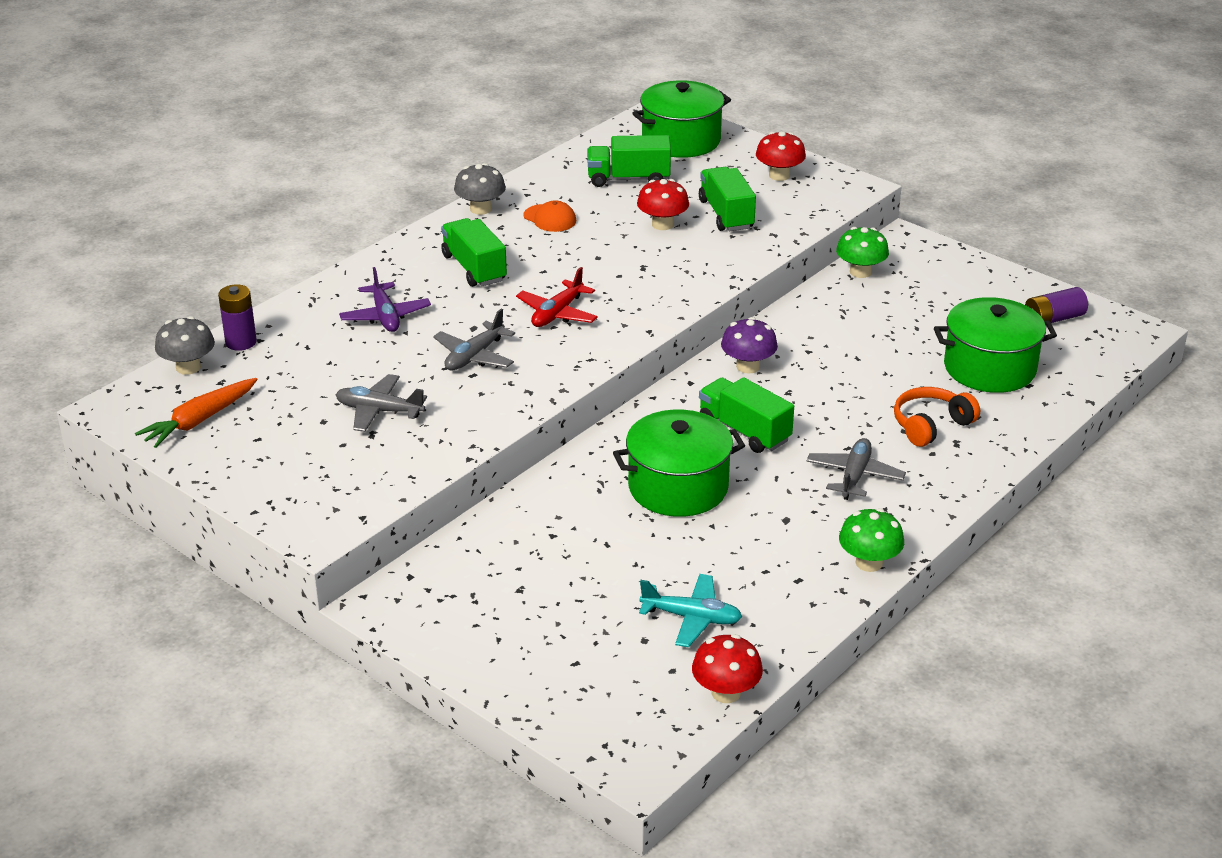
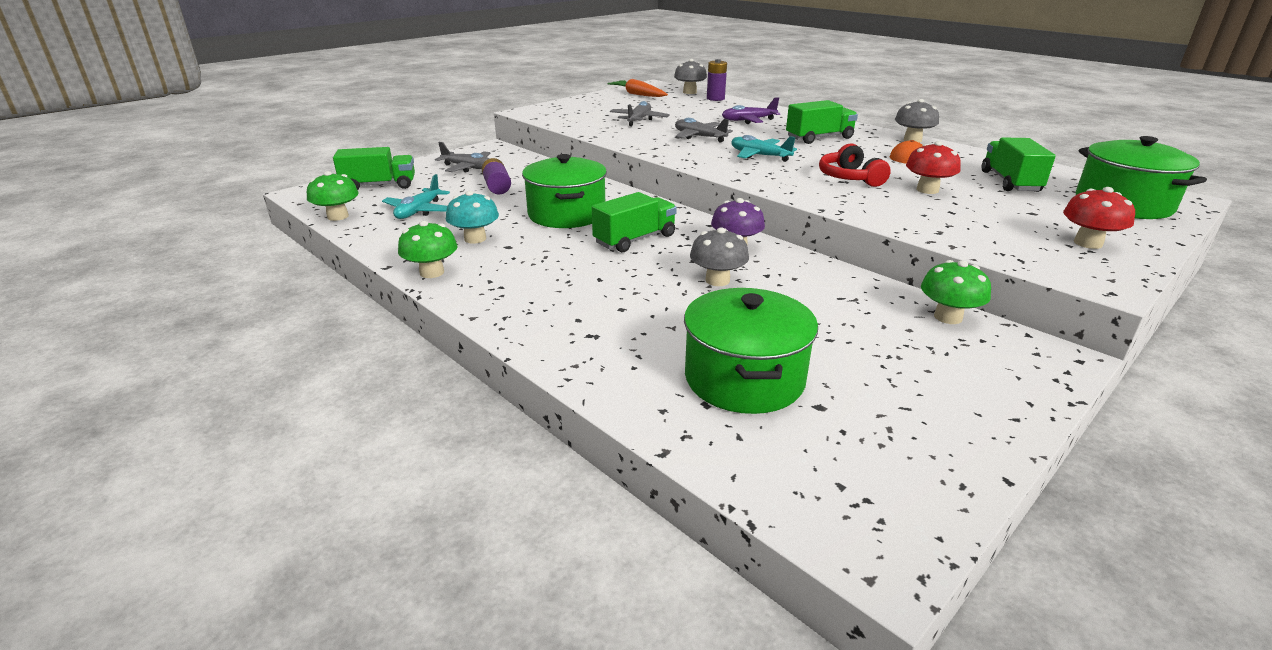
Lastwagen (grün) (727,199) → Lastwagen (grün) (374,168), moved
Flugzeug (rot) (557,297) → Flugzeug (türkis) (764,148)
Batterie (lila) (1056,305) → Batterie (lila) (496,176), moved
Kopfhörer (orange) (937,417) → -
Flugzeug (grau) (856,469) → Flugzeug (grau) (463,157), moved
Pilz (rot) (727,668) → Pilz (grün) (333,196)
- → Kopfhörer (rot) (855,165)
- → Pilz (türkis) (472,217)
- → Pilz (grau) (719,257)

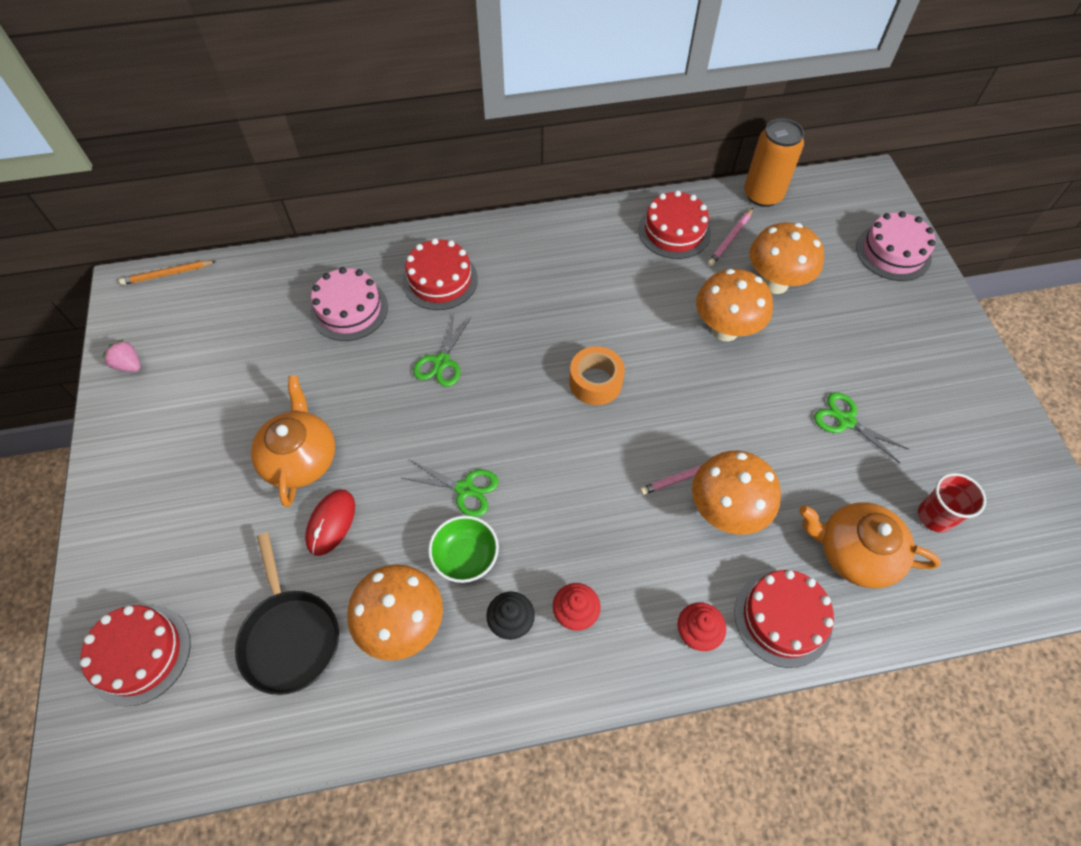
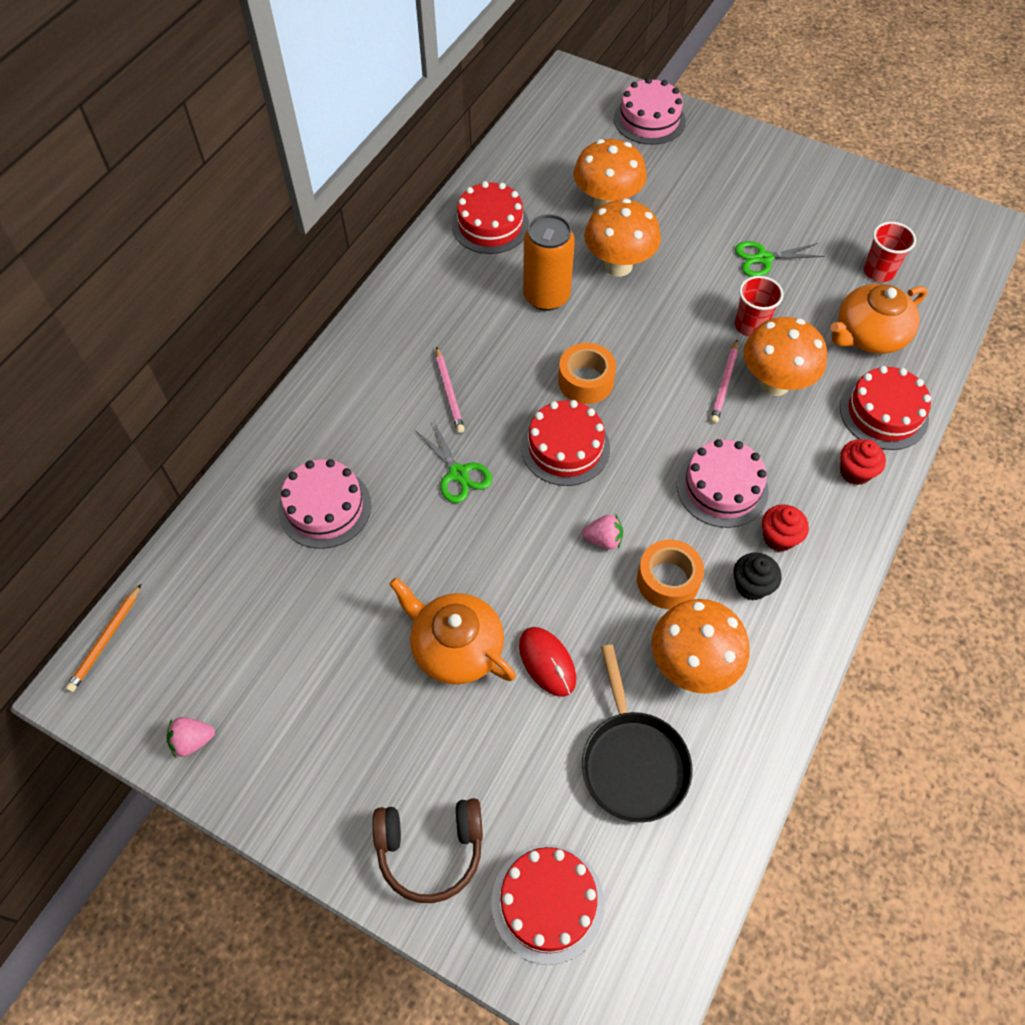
Dose (orange) (774,163) → Dose (orange) (549,262), moved
Bleistift (rosa) (730,237) → Bleistift (rosa) (450,390), moved
Kuchen (rot) (440,274) → Kuchen (rot) (565,443), moved
Schere (grün) (450,488) → Erdbeere (rosa) (602,532)
Schüssel (grün) (463,549) → Klebeband (orange) (670,574)
Pfanne (schwarz) (287,614) → Pfanne (schwarz) (637,734), 60 degrees clockwise
- → Becher (rot) (759,306)
- → Kuchen (rosa) (723,483)
- → Kopfhörer (braun) (427,850)

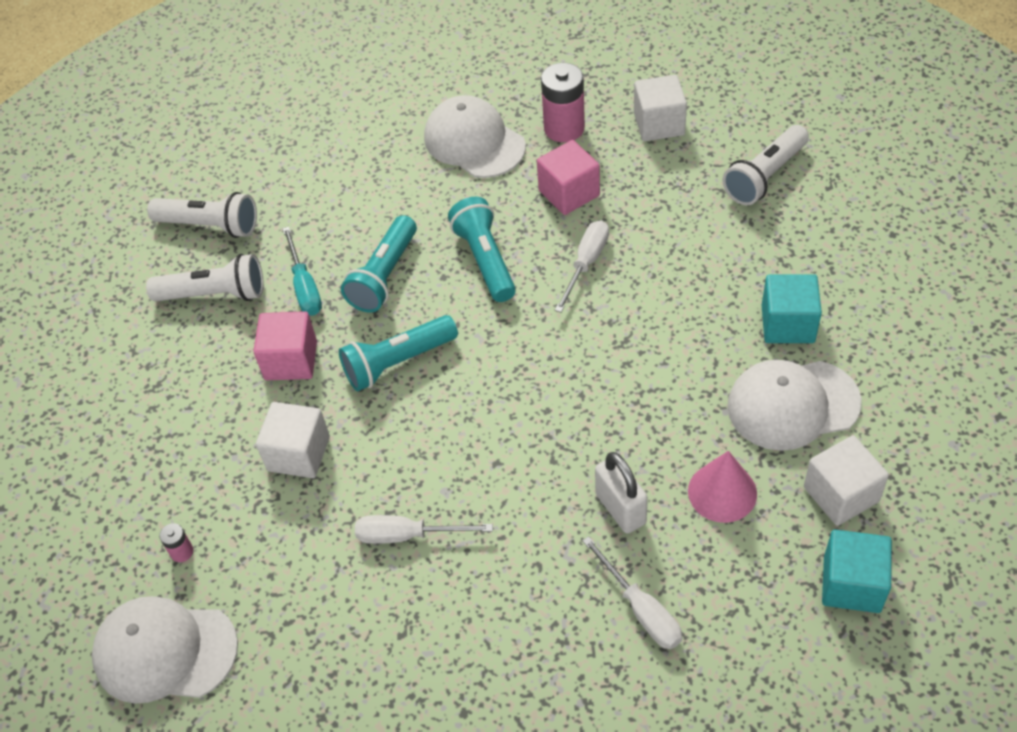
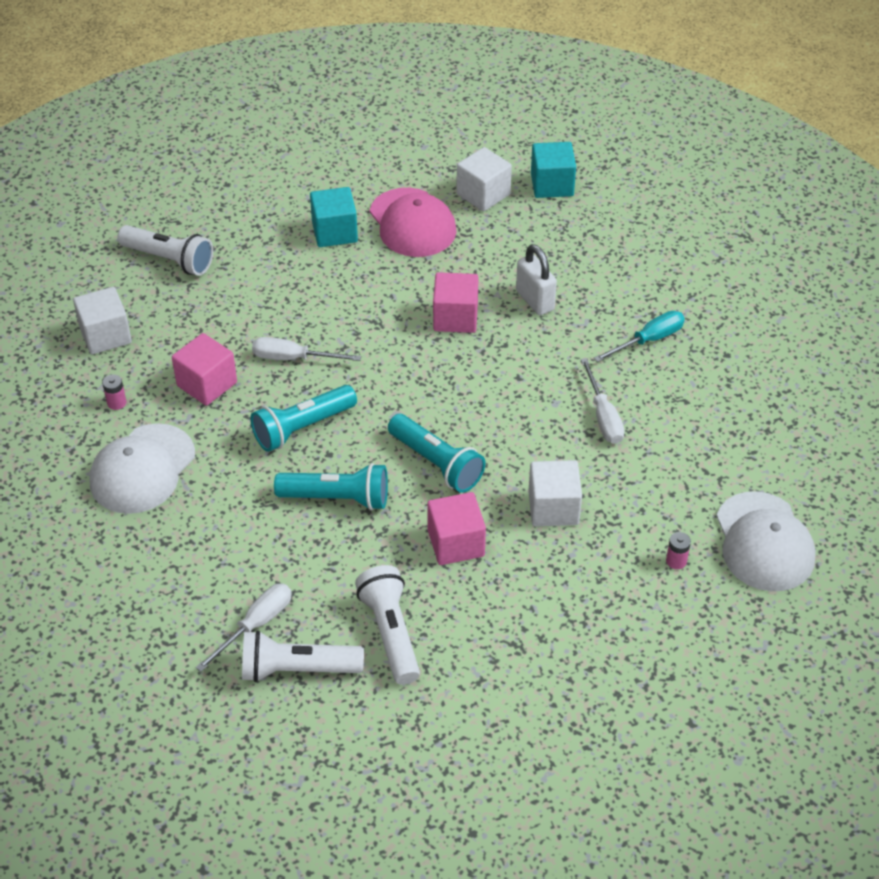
Batterie (rosa) (563,102) → Batterie (rosa) (114,392), x0.46
Taschenlampe (weiß) (202,215) → Taschenlampe (weiß) (303,656), 90 degrees counterclockwise
Schraubenzieher (türkis) (302,271) → Schraubenzieher (türkis) (639,336), moved
Kappe (weiß) (794,405) → Kappe (rosa) (413,222)
Kegel (rosa) (722,487) → -
Vorhängeschloss (weiß) (621,493) → Vorhängeschloss (weiß) (536,279), 75 degrees counterclockwise
Schraubenzieher (weiß) (632,592) → Schraubenzieher (weiß) (243,627), moved
- → Kubus (rosa) (456,302)

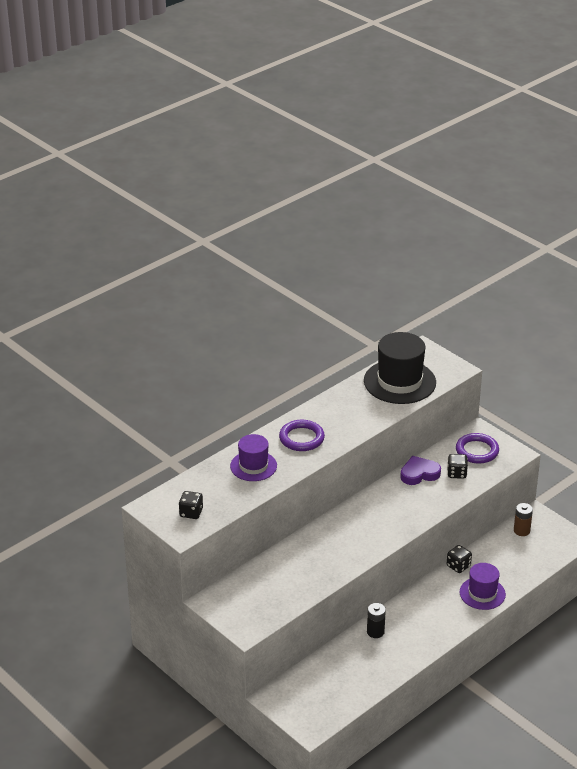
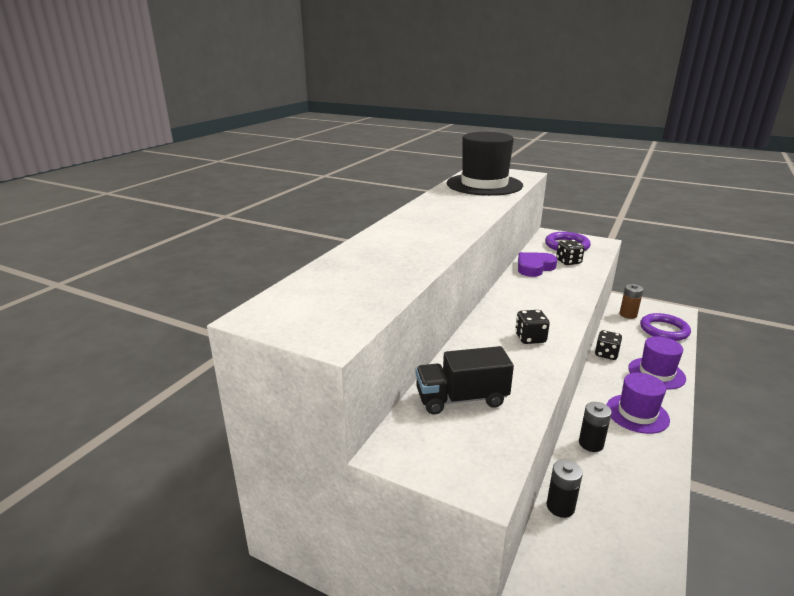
Ring (lila) (302,435) → Ring (lila) (665,327), moved
Hut (lila) (253,457) → Hut (lila) (638,403), moved
Spielwürfel (schwarz) (191,505) → Spielwürfel (schwarz) (532,327), moved
- → Lastwagen (schwarz) (465,380)
- → Batterie (schwarz) (565,489)

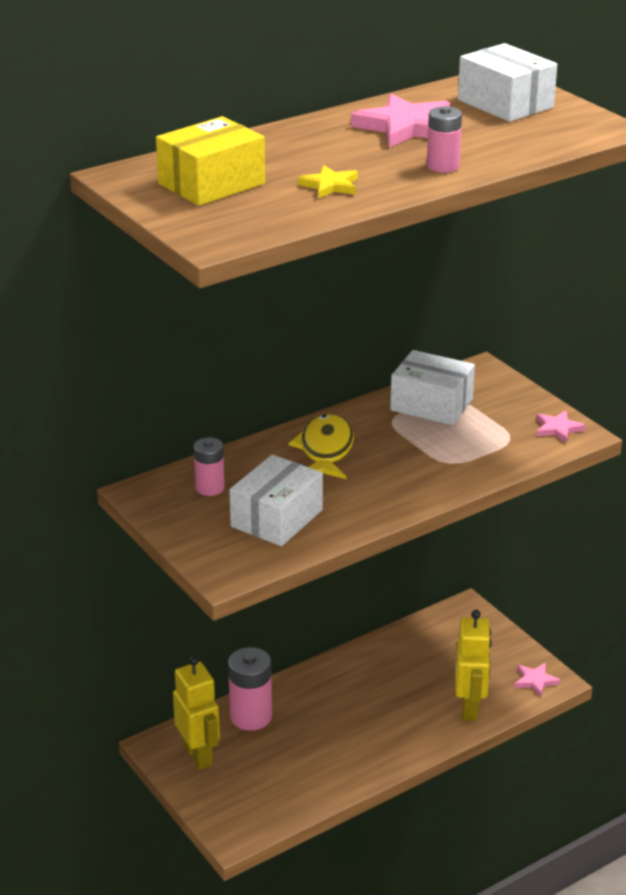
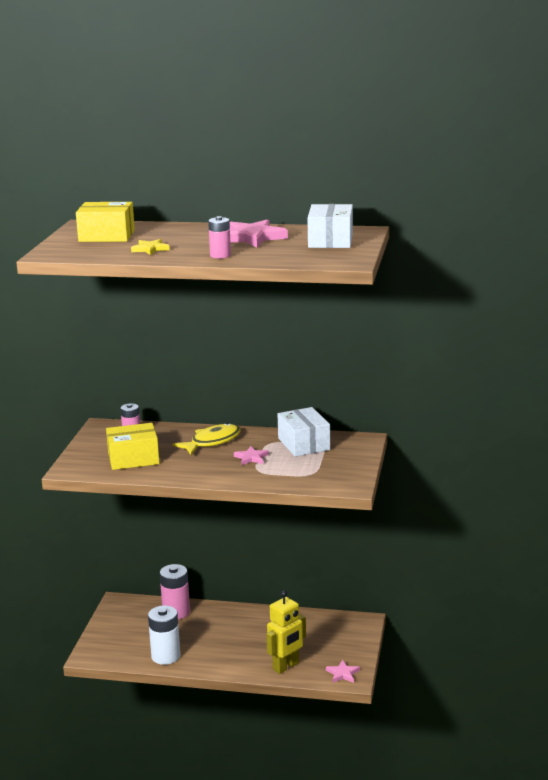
Stern (rosa) (561,426) → Stern (rosa) (251,455), moved
Schachtel (weiß) (276,500) → Schachtel (gelb) (132,446)
Roboter (gelb) (196,713) → -
- → Batterie (weiß) (164,635)

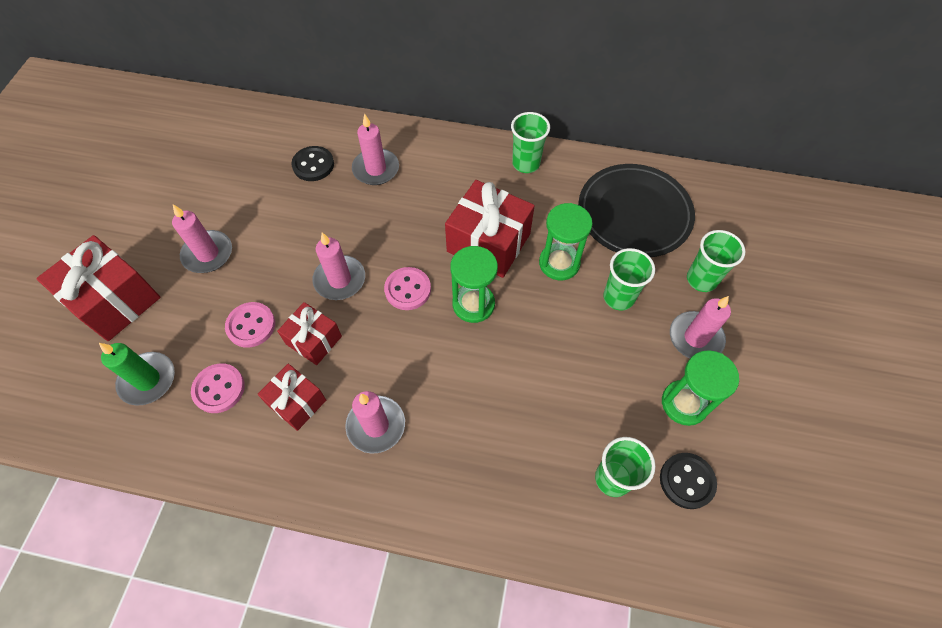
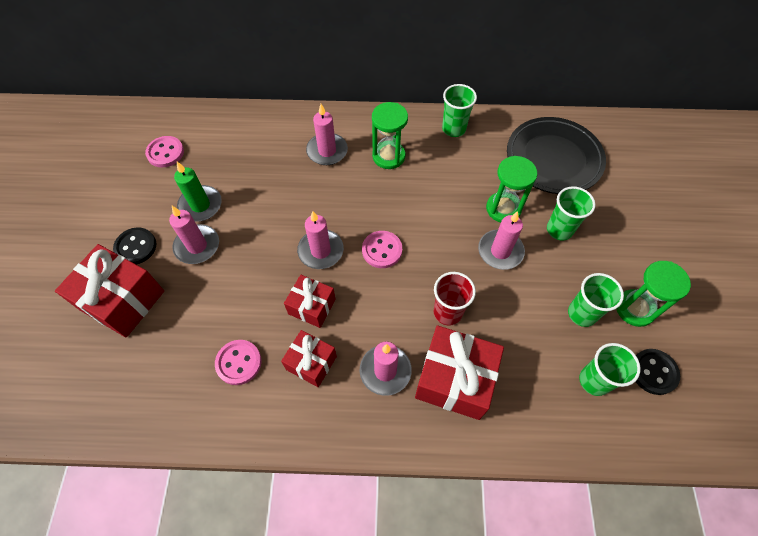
Knopf (schwarz) (312,163) → Knopf (schwarz) (134,246), moved
Geschenk (rot) (490,229) → Geschenk (rot) (459,372), moved
Becher (grün) (716,261) → Becher (grün) (596,300), moved
Sanduhr (grün) (474,284) → Sanduhr (grün) (390,135), moved
Kerze (rosa) (700,327) → Kerze (rosa) (501,240), moved
Knopf (rosa) (250,325) → Knopf (rosa) (164,151), moved
Kerze (grün) (137,374) → Kerze (grün) (198,192), moved
- → Becher (rot) (455,299)

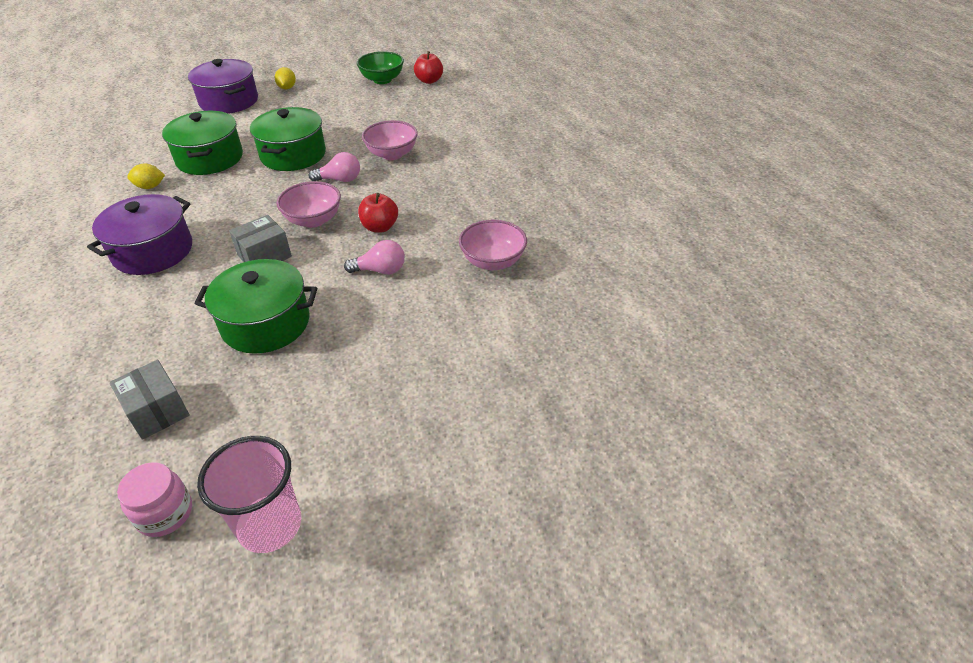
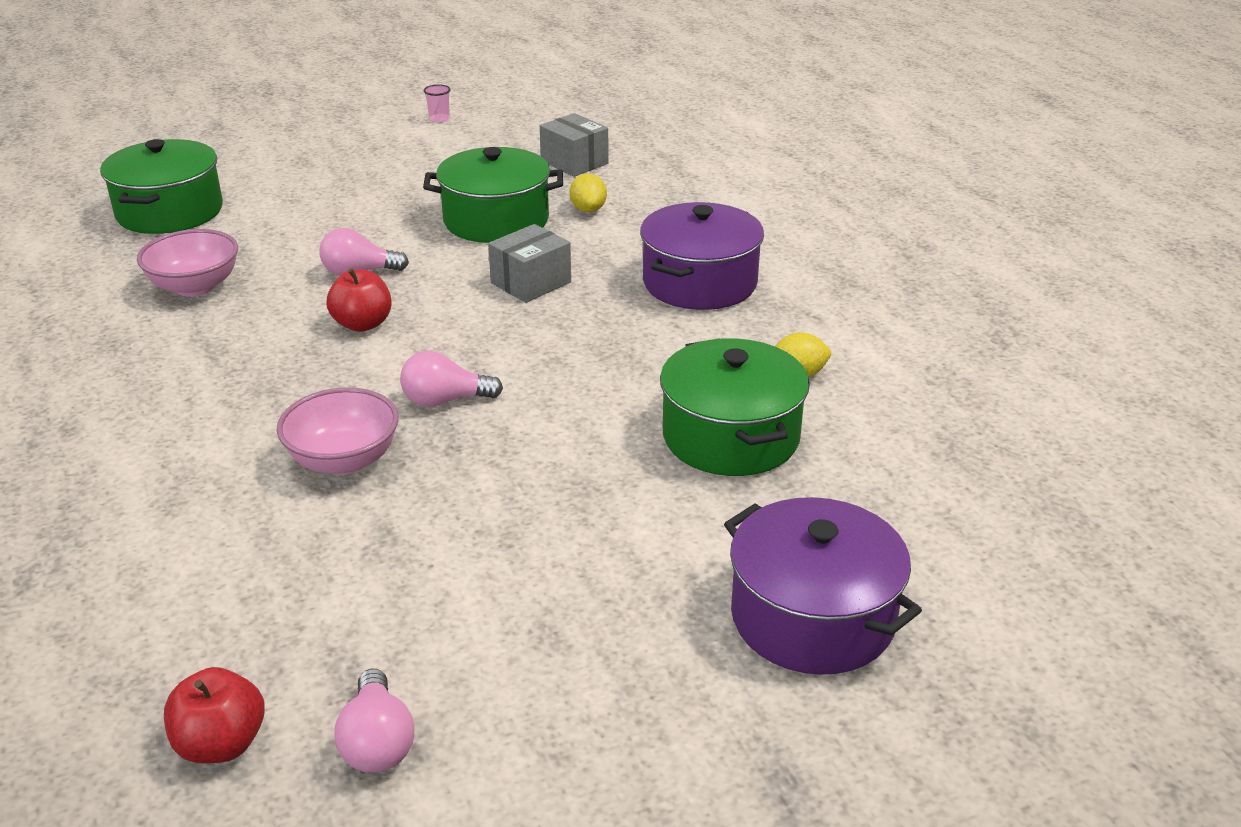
Schüssel (grün) (380,67) → Glühbirne (rosa) (374,721)
Zitrone (gelb) (285,78) → Zitrone (gelb) (588,192), moved
Kochtopf (grün) (288,139) → Kochtopf (grün) (161,186), moved
Schüssel (rosa) (308,204) → -
Becher (rosa) (249,494) → Becher (rosa) (437,103), x0.41
Einmachglas (rosa) (154,499) → -

